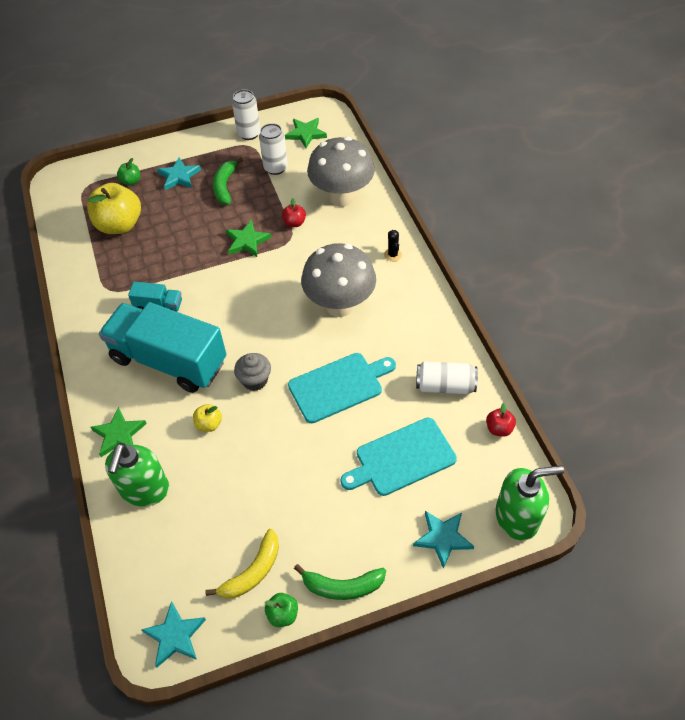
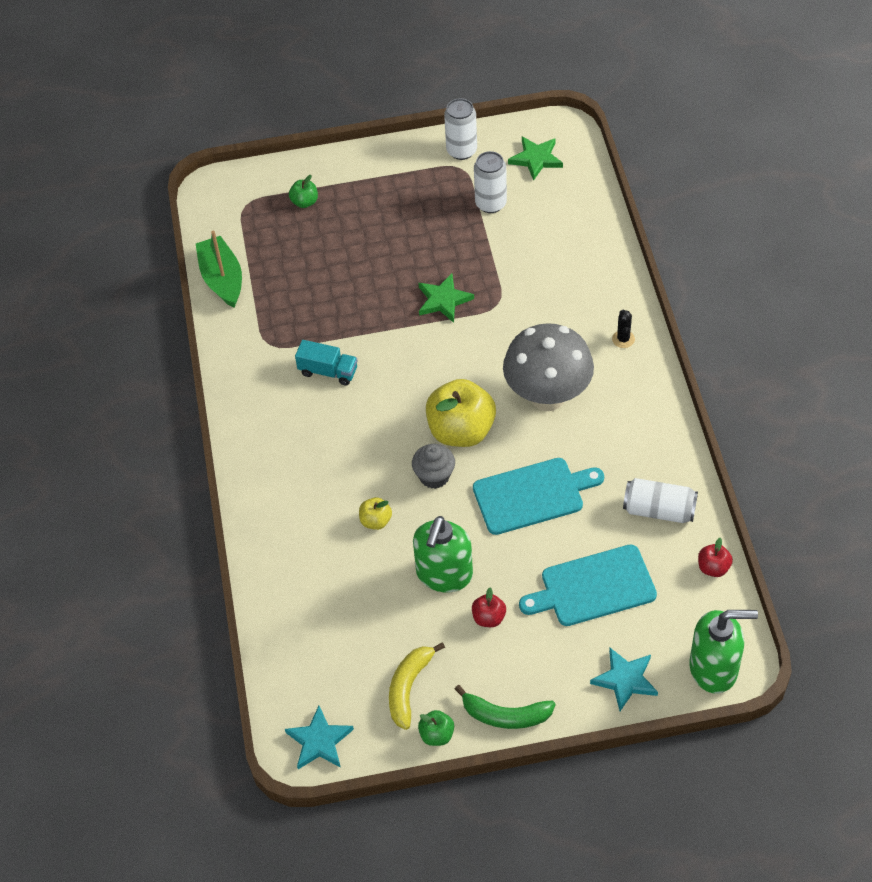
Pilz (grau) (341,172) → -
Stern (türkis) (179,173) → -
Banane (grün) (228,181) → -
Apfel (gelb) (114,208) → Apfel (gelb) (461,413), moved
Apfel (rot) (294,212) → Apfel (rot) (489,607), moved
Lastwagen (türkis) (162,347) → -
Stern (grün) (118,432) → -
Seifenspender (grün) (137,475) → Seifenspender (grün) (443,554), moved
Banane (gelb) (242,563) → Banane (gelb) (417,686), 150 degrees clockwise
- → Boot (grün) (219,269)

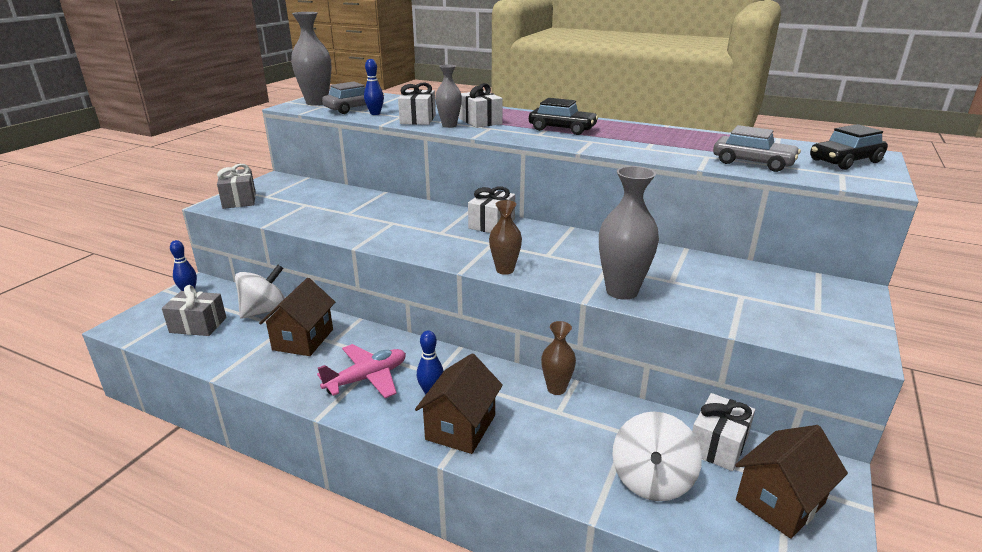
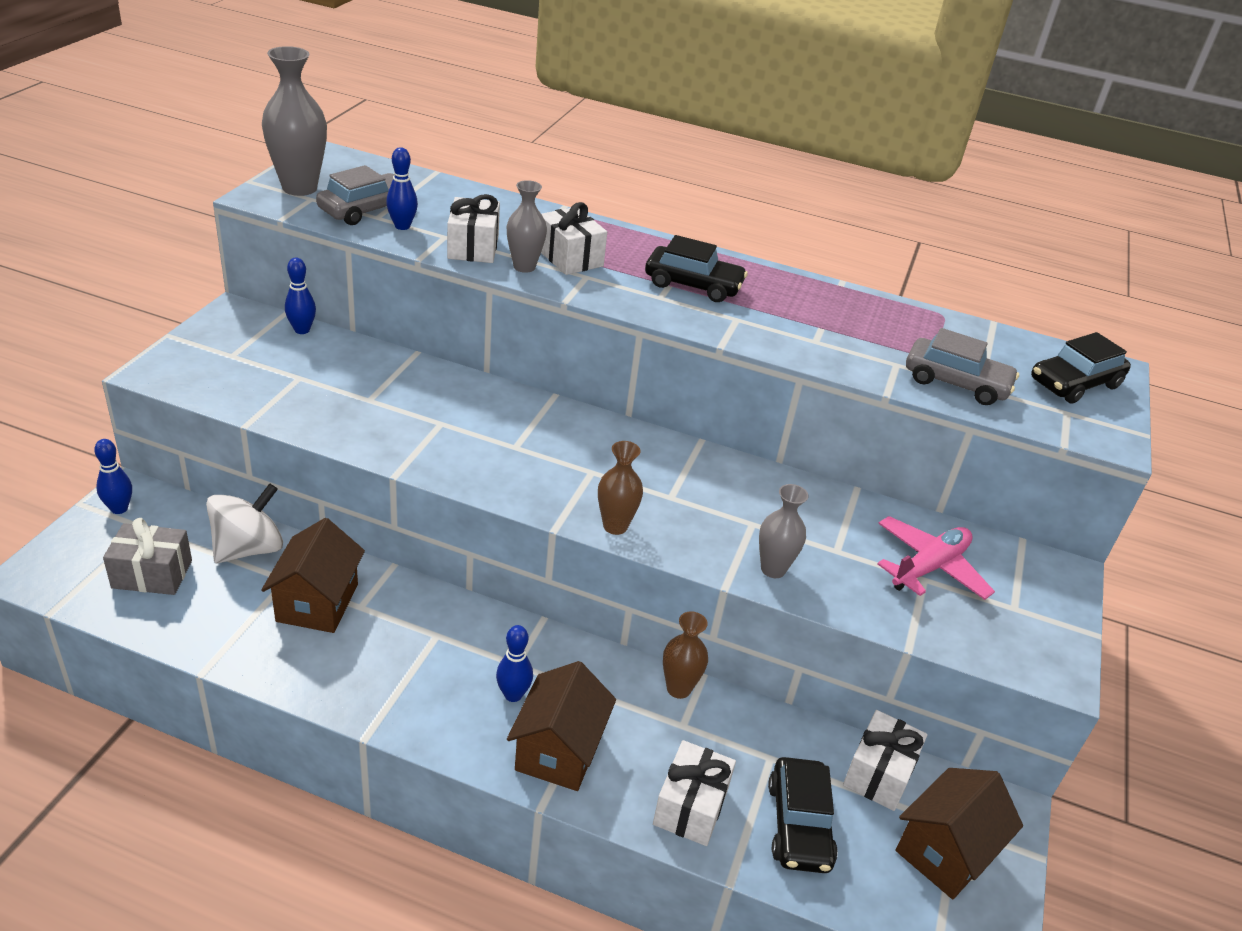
Geschenk (grau) (236,186) → -
Vase (grau) (629,233) → Vase (grau) (784,531), x0.61
Geschenk (weiß) (491,209) → Geschenk (weiß) (694,793), moved
Flugzeug (rosa) (361,371) → Flugzeug (rosa) (936,558), moved
Kreisel (weiß) (657,456) → Auto (schwarz) (803,815)
- → Bowlingkegel (blau) (300,296)

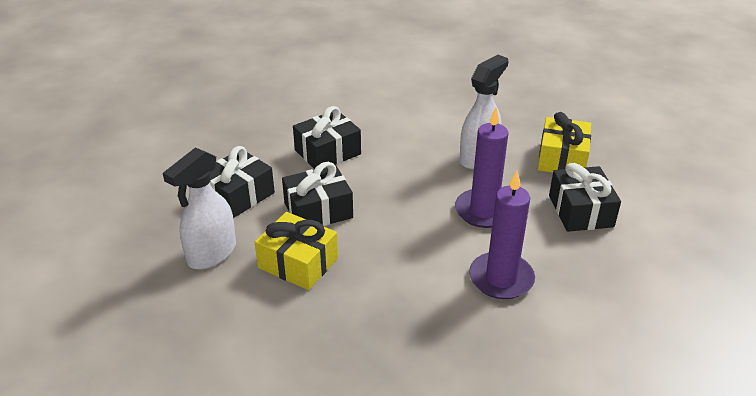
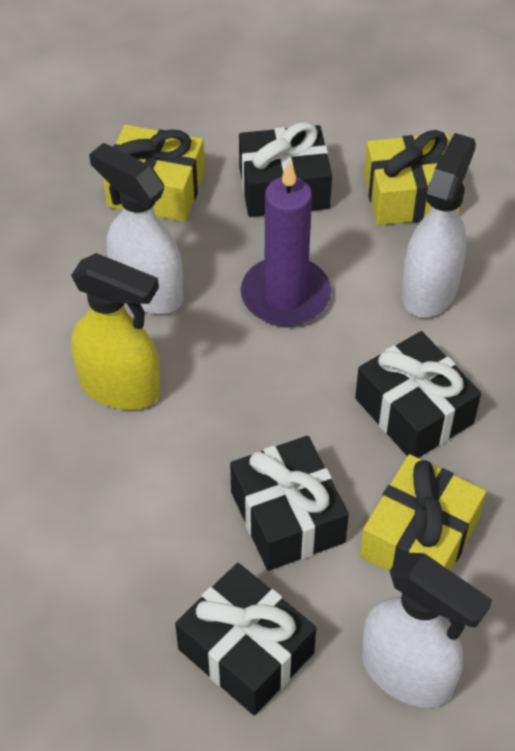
Geschenk (schwarz) (327,137) → Geschenk (schwarz) (418,394), moved
Kerze (lila) (502,235) → Sprühflasche (weiß) (438,225)
- → Geschenk (gelb) (414,177)
- → Sprühflasche (gelb) (115,331)

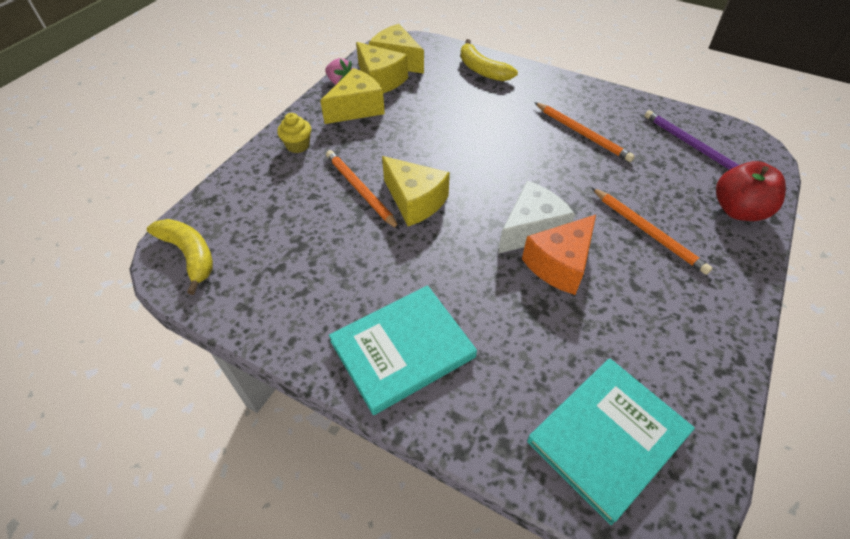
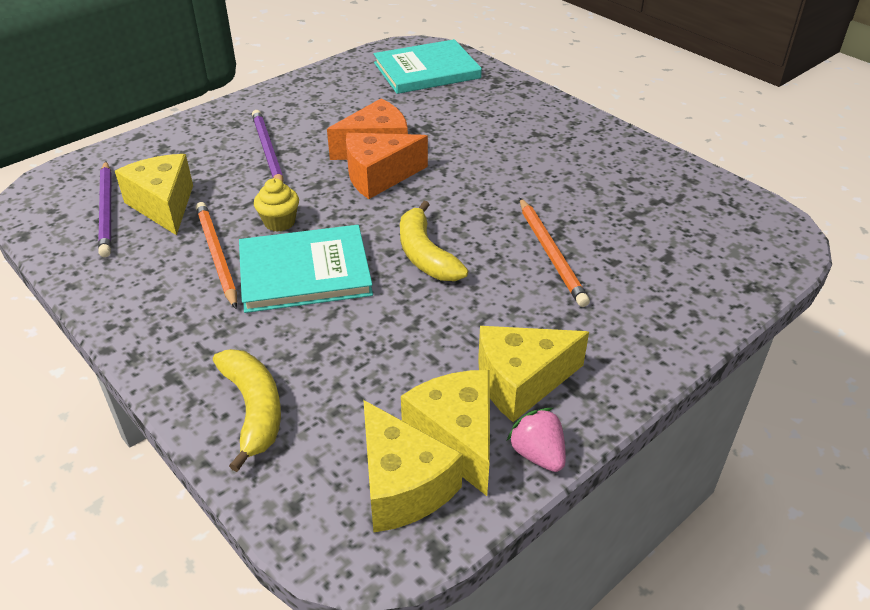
Muffin (gelb) (294,133) → Muffin (gelb) (276,205), moved
Käse (gelb) (416,191) → Käse (gelb) (154,194), moved
Apfel (rot) (751,191) → -
Käse (weiß) (536,217) → Käse (orange) (387,166)
Bleistift (orange) (652,231) → Bleistift (lila) (267,146)
Banane (gelb) (180,257) → Banane (gelb) (434,241), moved
Buch (türkis) (403,350) → Buch (türkis) (306,269), moved

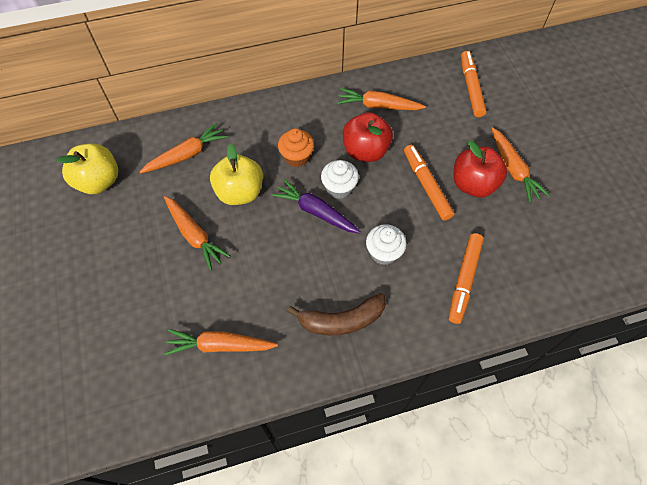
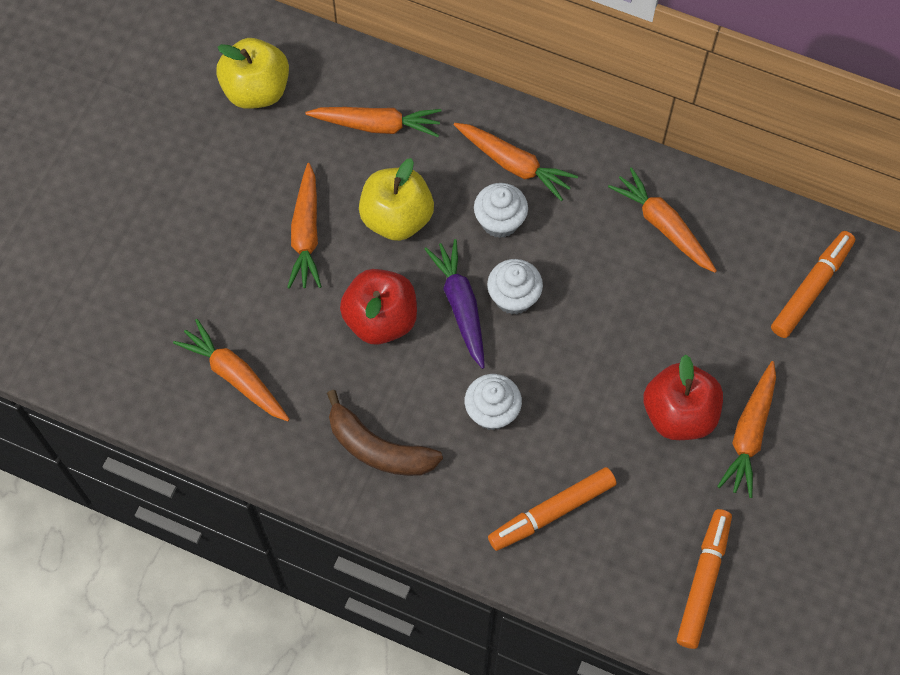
Apfel (rot) (368,137) → Apfel (rot) (378,307), moved
Muffin (orange) (296,147) → Muffin (weiß) (501,210)
Filzstift (orange) (429,183) → Filzstift (orange) (704,579), moved
- → Karotte (orange) (516,162)

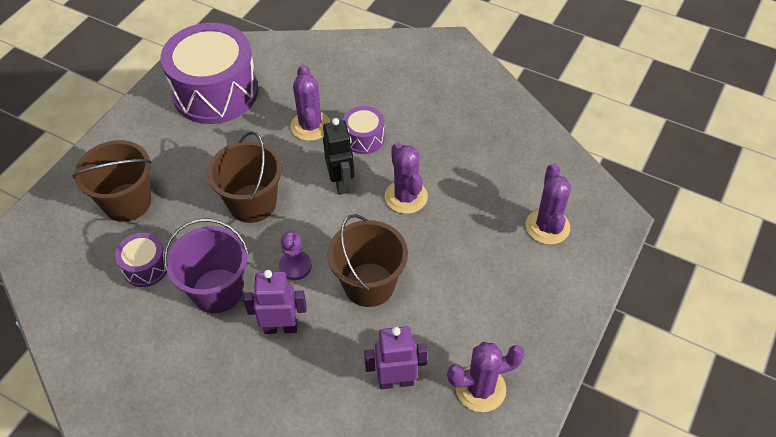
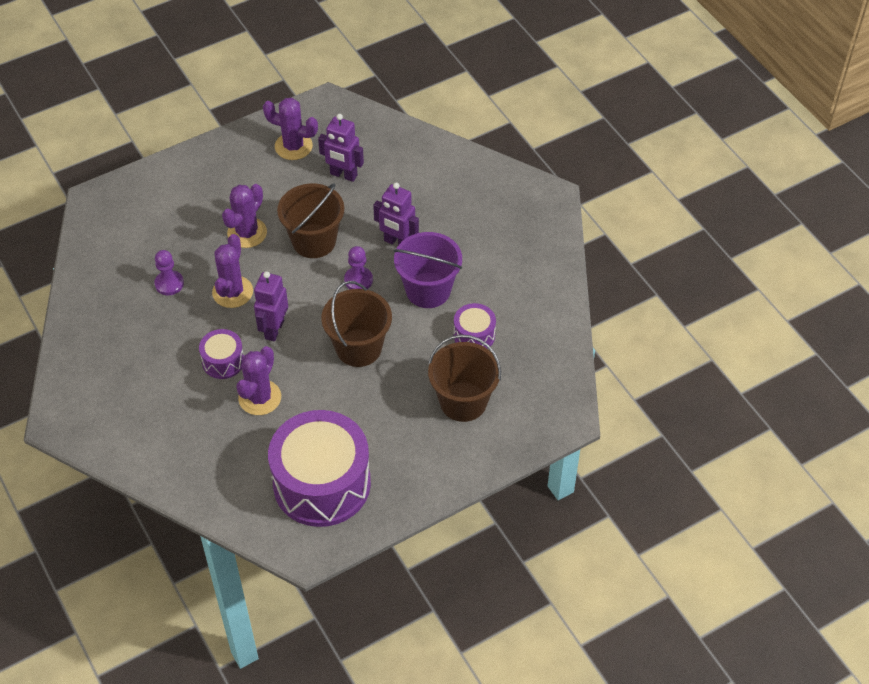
Roboter (schwarz) (339,156) → Roboter (lila) (271,306)
Kaktus (lila) (548,204) → Kaktus (lila) (244,216), moved
- → Bauer (lila) (169,272)

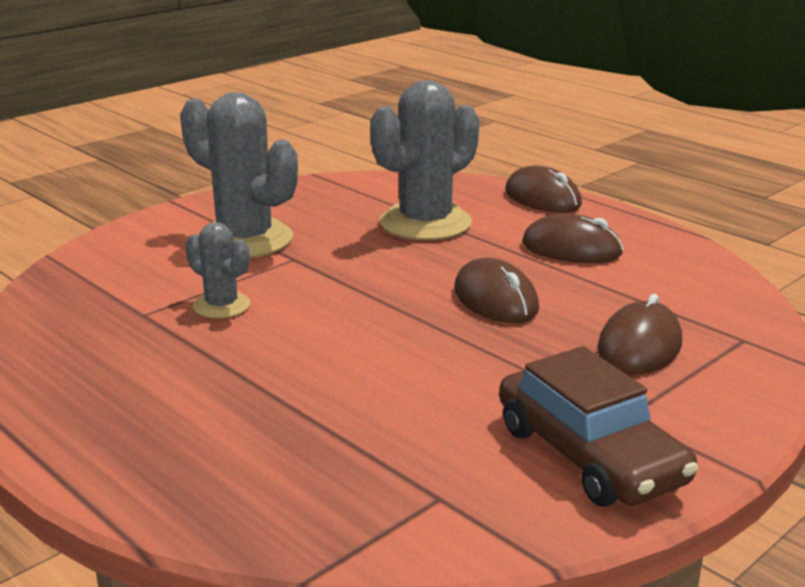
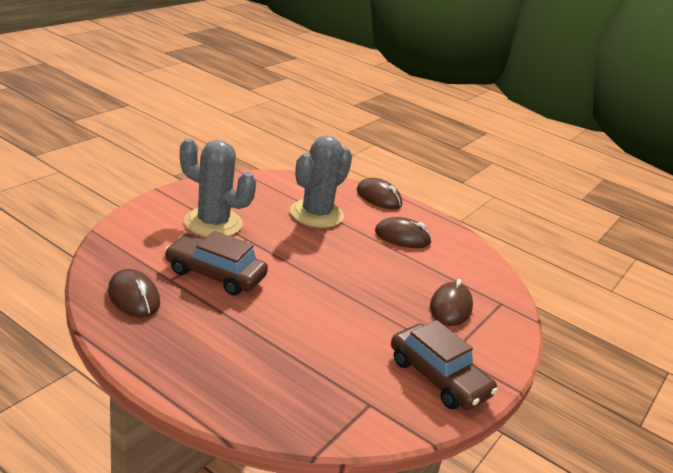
Kaktus (grau) (218,270) → Auto (braun) (216,263)
Computermaus (braun) (496,290) → Computermaus (braun) (134,293), moved

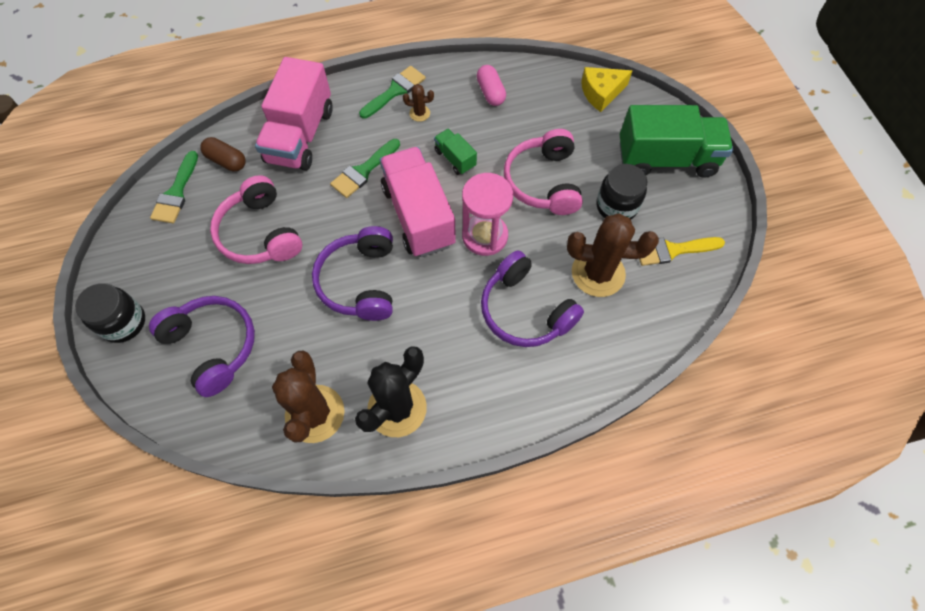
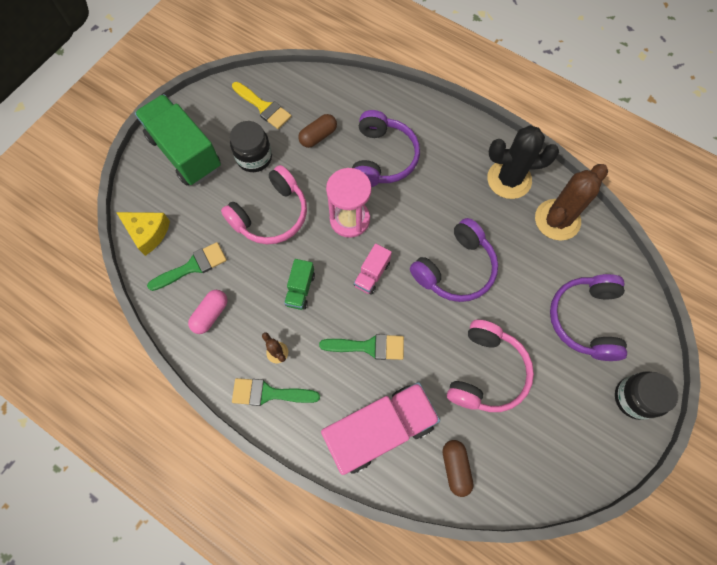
Lastwagen (rosa) (418,202) → Lastwagen (rosa) (373,269), x0.47
Pinsel (grün) (174,187) → Pinsel (grün) (187,266), moved
Kaktus (braun) (613,255) → Kapsel (braun) (317,131)

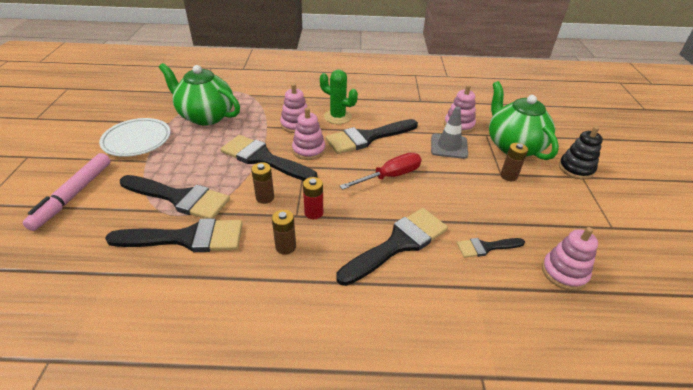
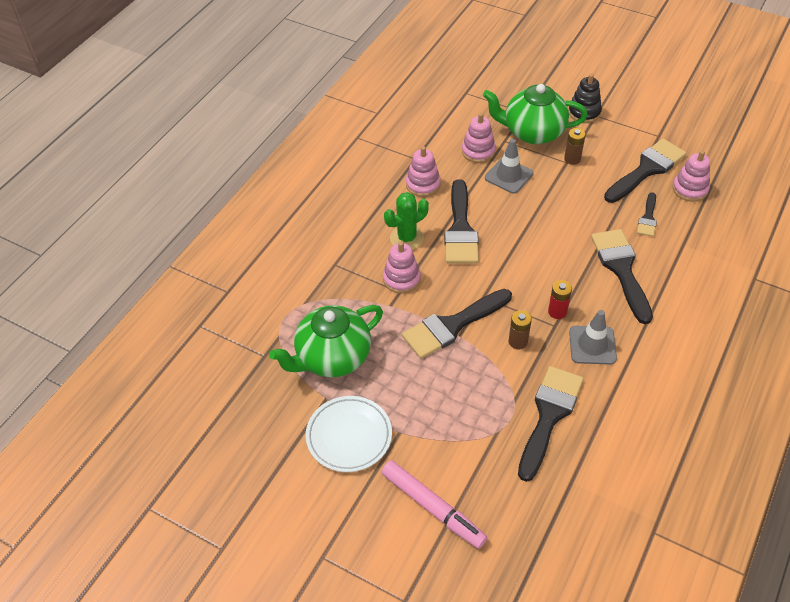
Stapelspielzeug (rosa) (308,134) → Stapelspielzeug (rosa) (423,171), moved
Schraubenzieher (rot) (381,171) → -
Pinsel (schwarz) (175,197) → Pinsel (schwarz) (645,171), moved
Batterie (braun) (284,232) → Leitkegel (grau) (593,337)

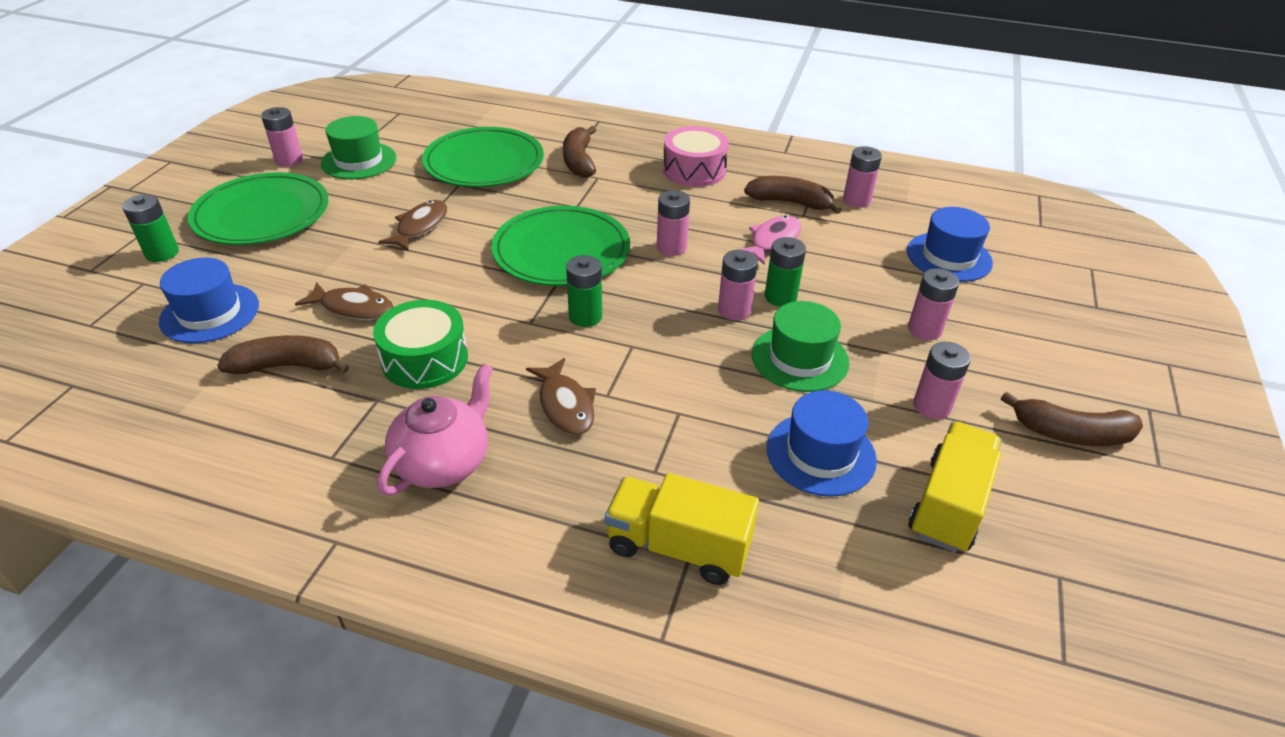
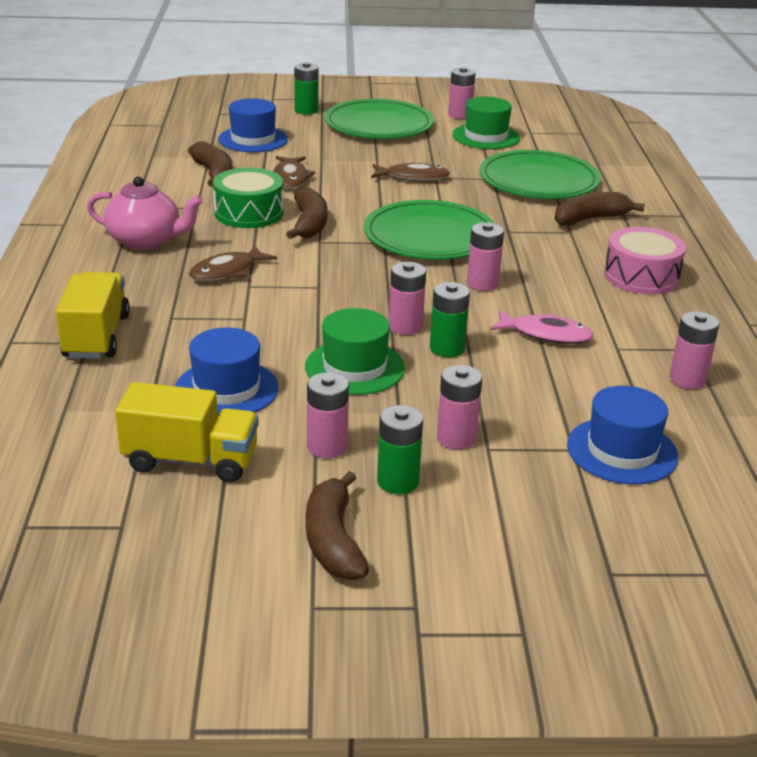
Banane (braun) (793,195) → Banane (braun) (306,213), moved
Batterie (grün) (584,291) → Batterie (grün) (400,449), moved

